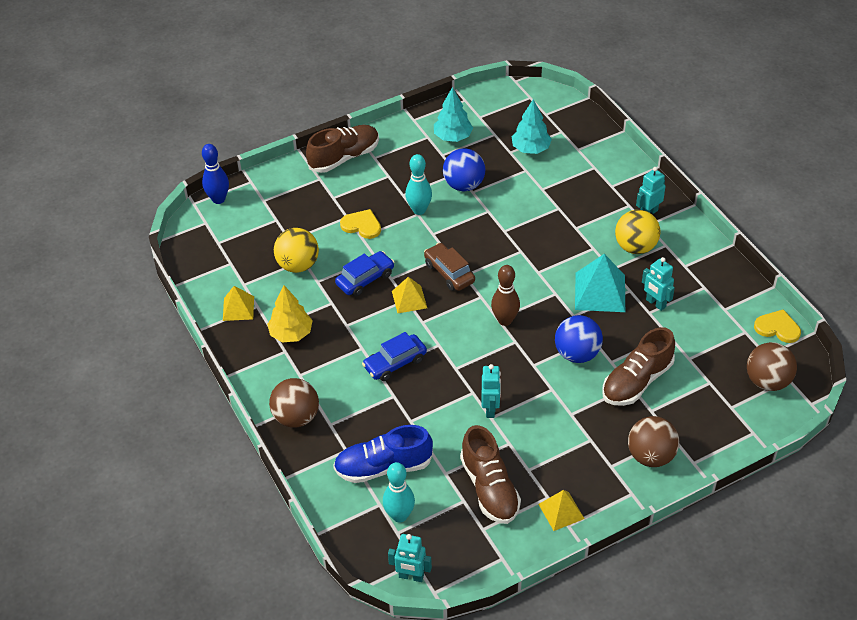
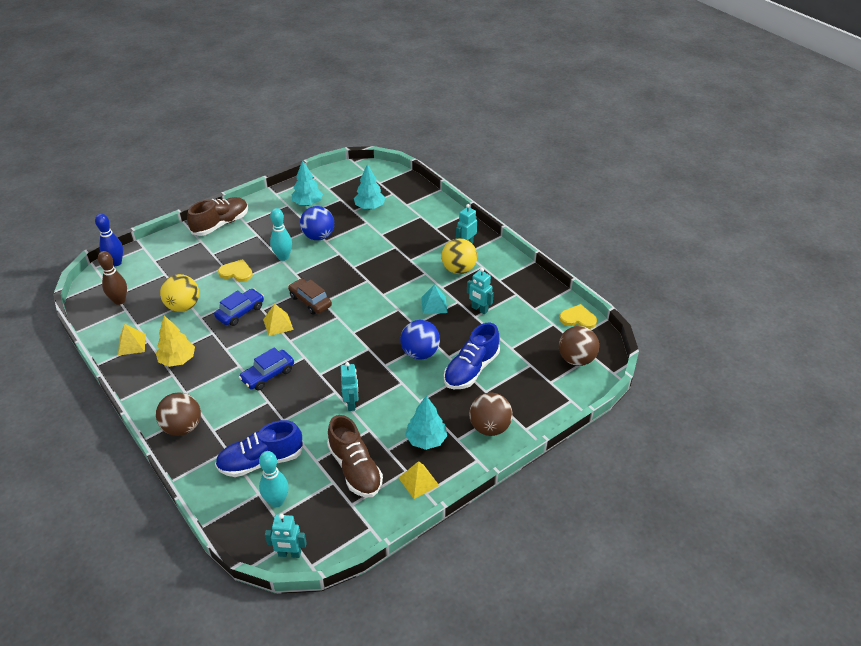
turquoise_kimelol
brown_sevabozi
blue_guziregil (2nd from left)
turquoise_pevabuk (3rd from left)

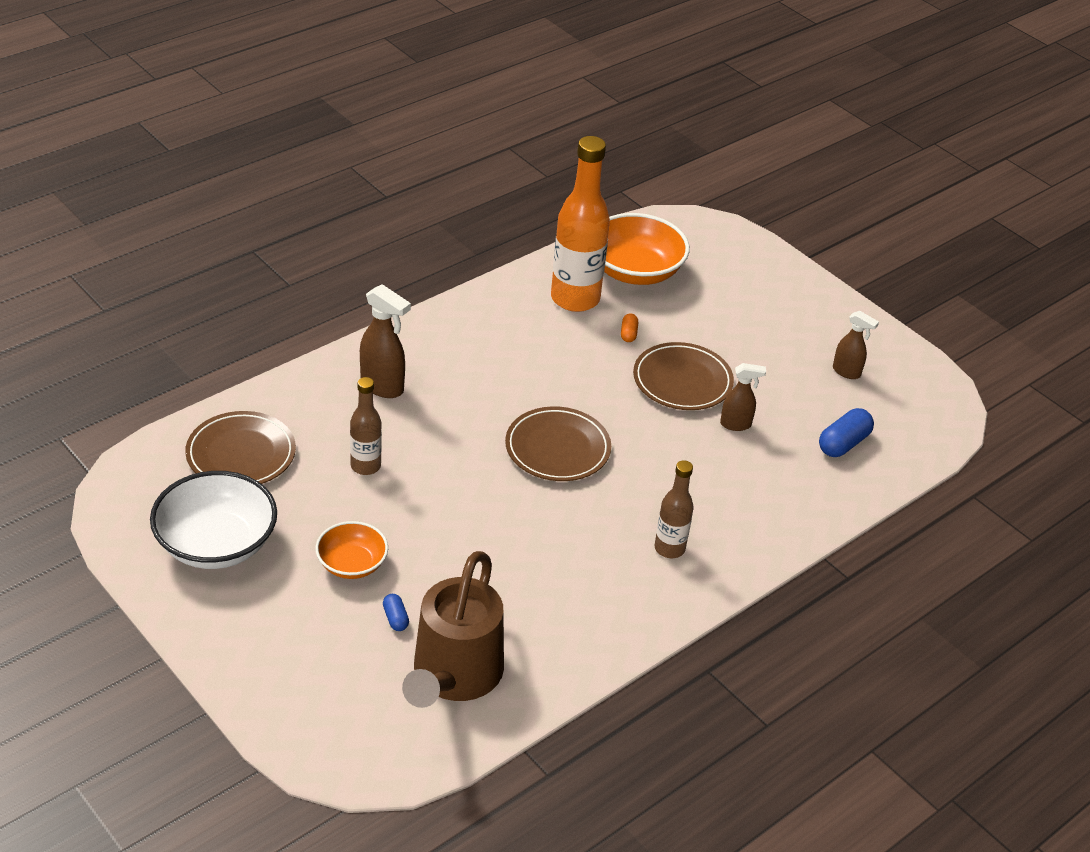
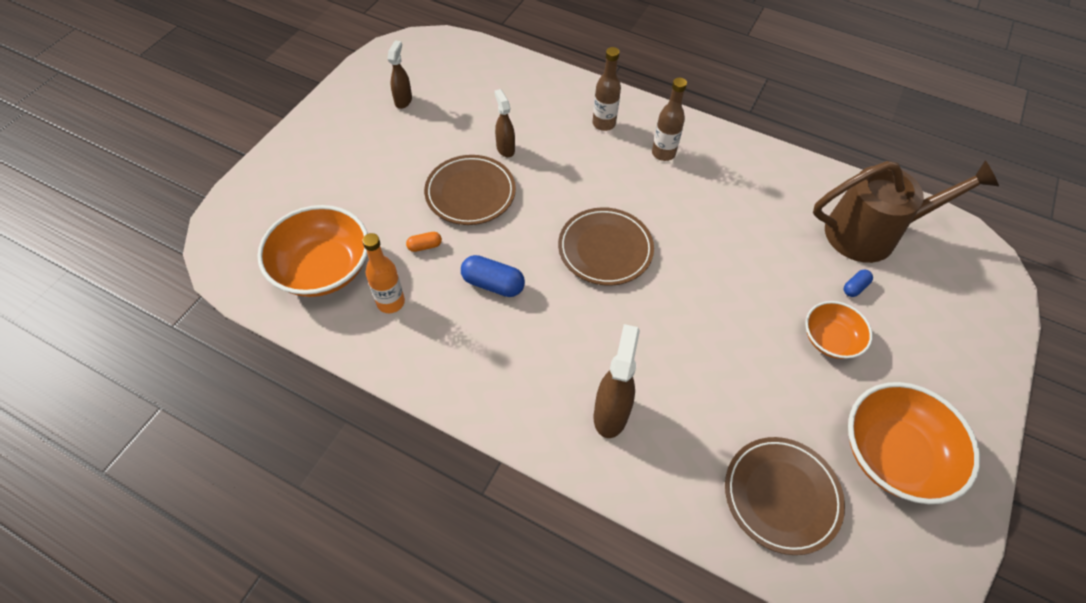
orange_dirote
brown_dirote (1st from left)
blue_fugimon (1st from left)
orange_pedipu (3rd from left)

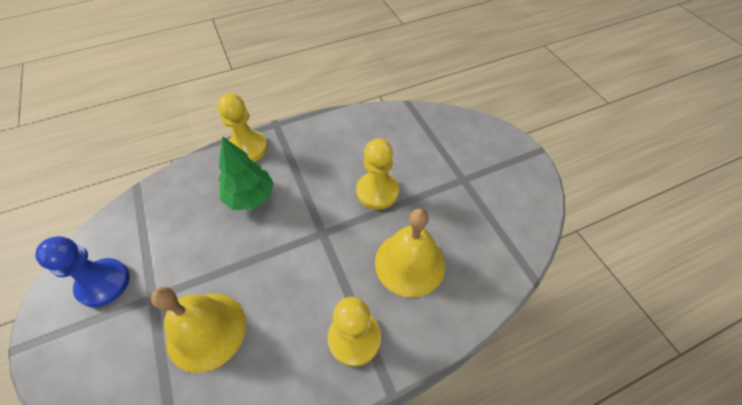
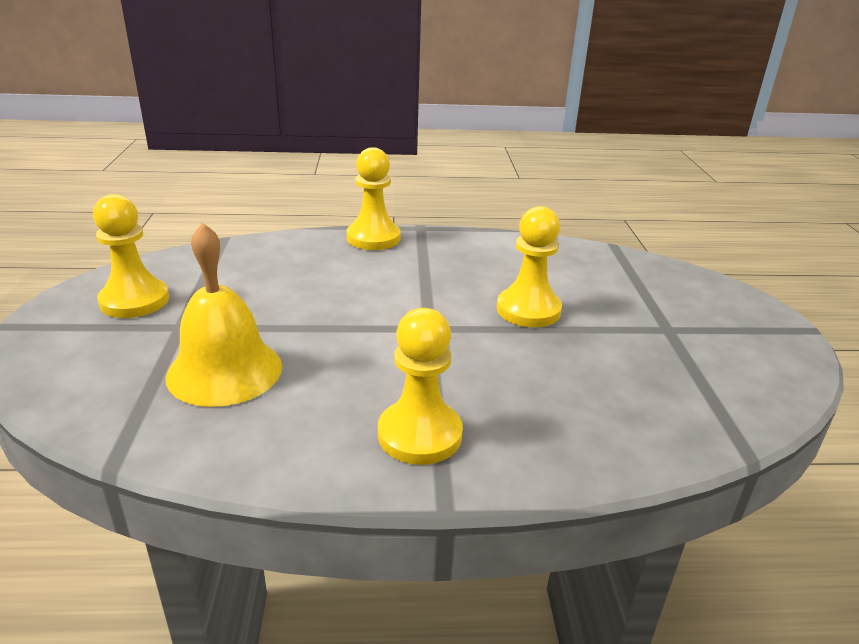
green_pevabuk
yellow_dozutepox (2nd from left in the first image)
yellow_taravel (1st from left)

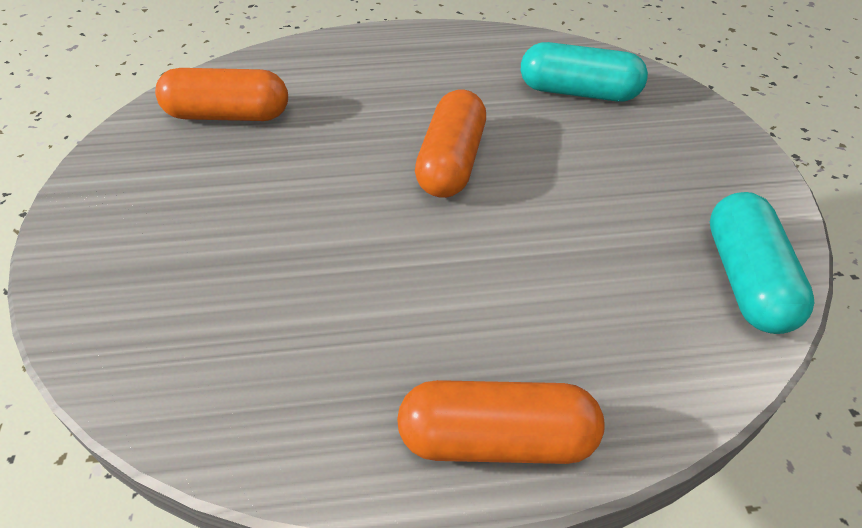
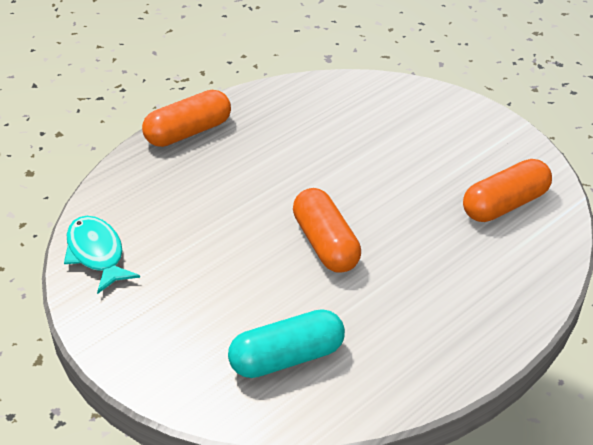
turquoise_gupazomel

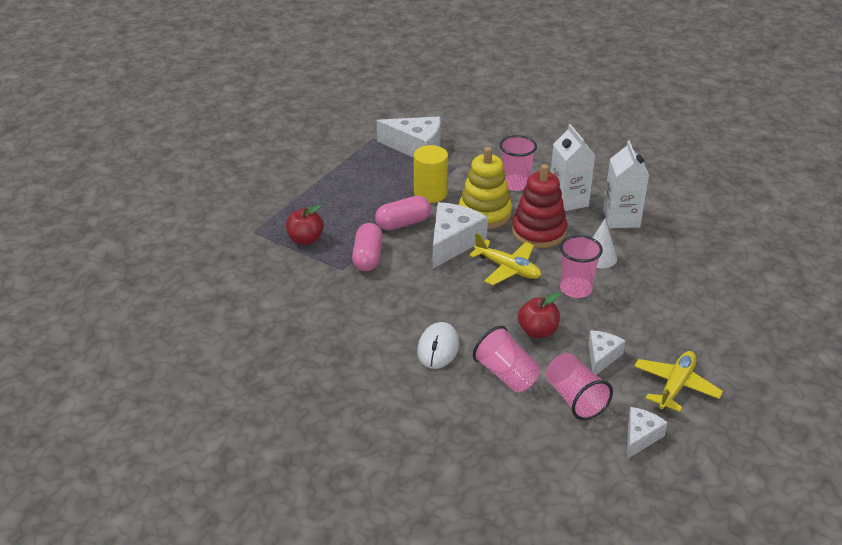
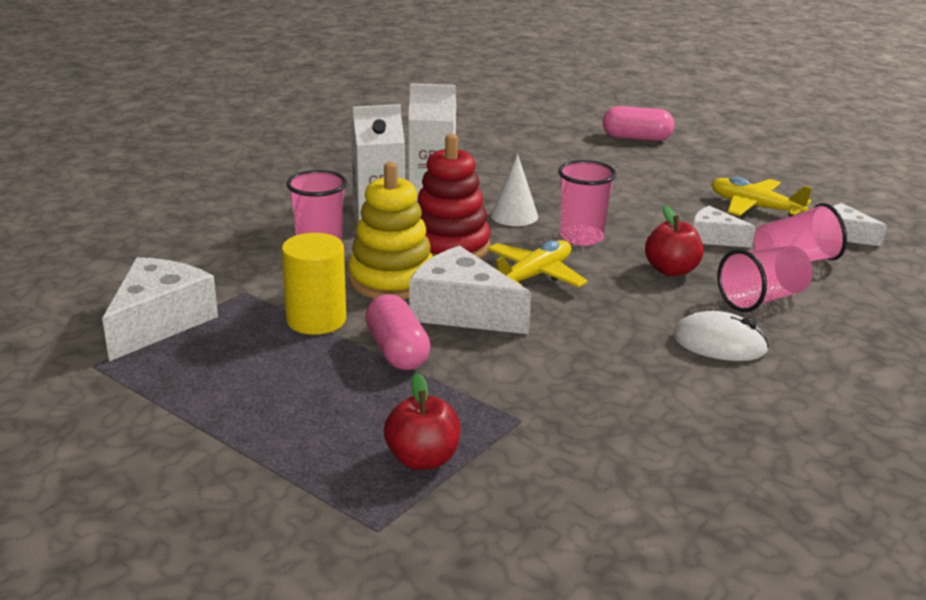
pink_fugimon (2nd from left)

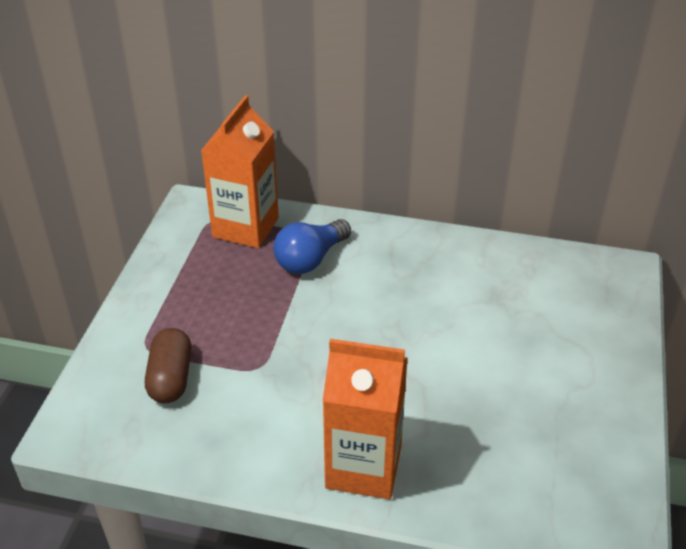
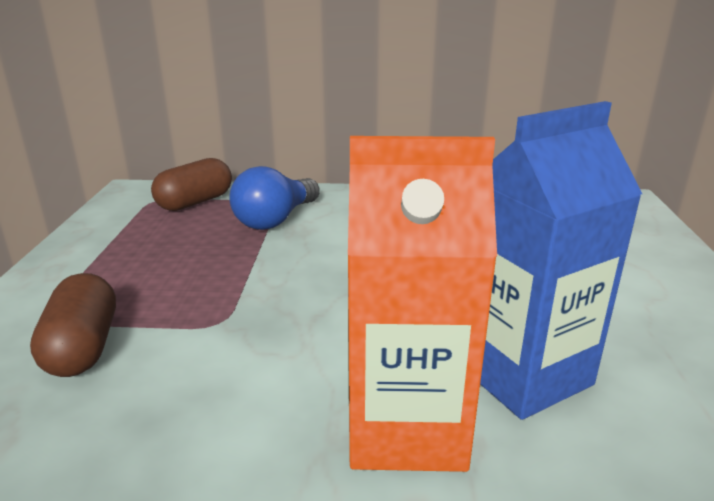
brown_fugimon (2nd from left)
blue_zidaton

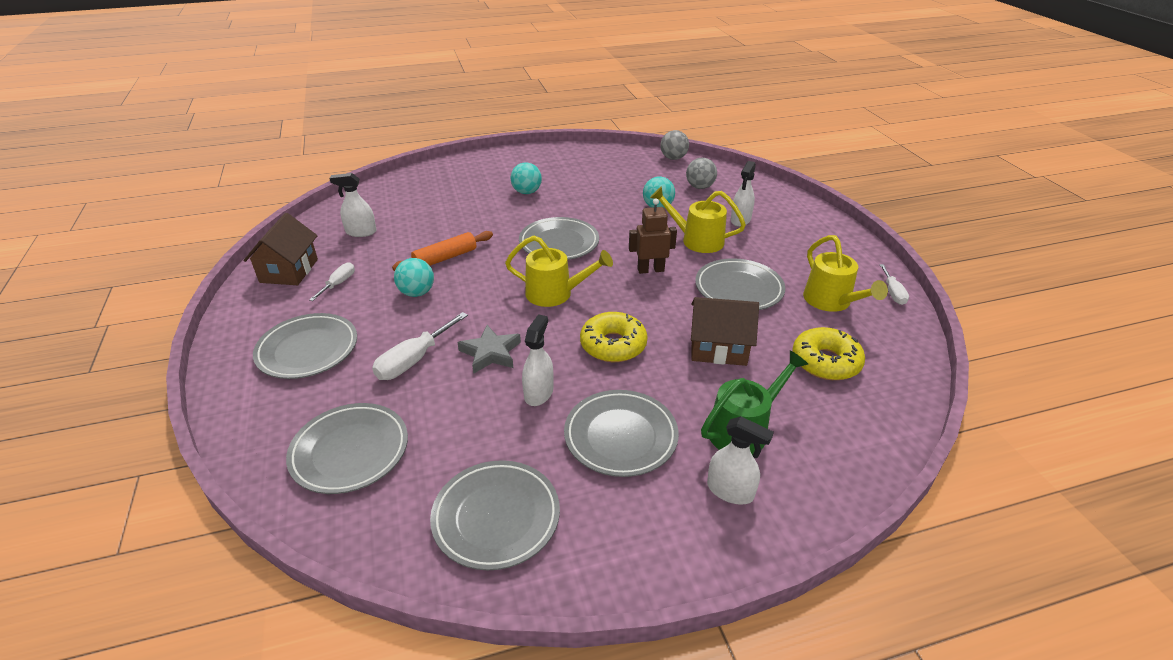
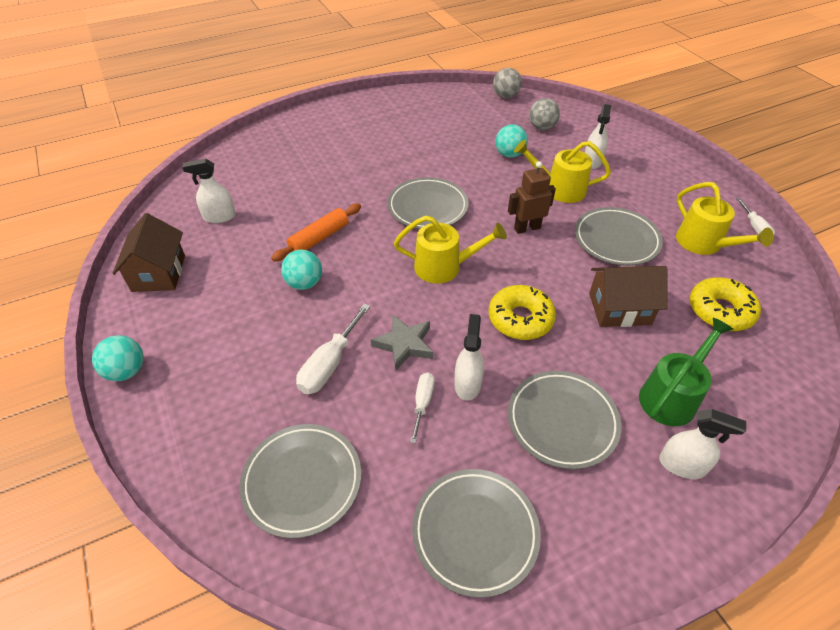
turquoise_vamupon (1st from left)
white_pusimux (2nd from left)
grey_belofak (1st from left in the first image)

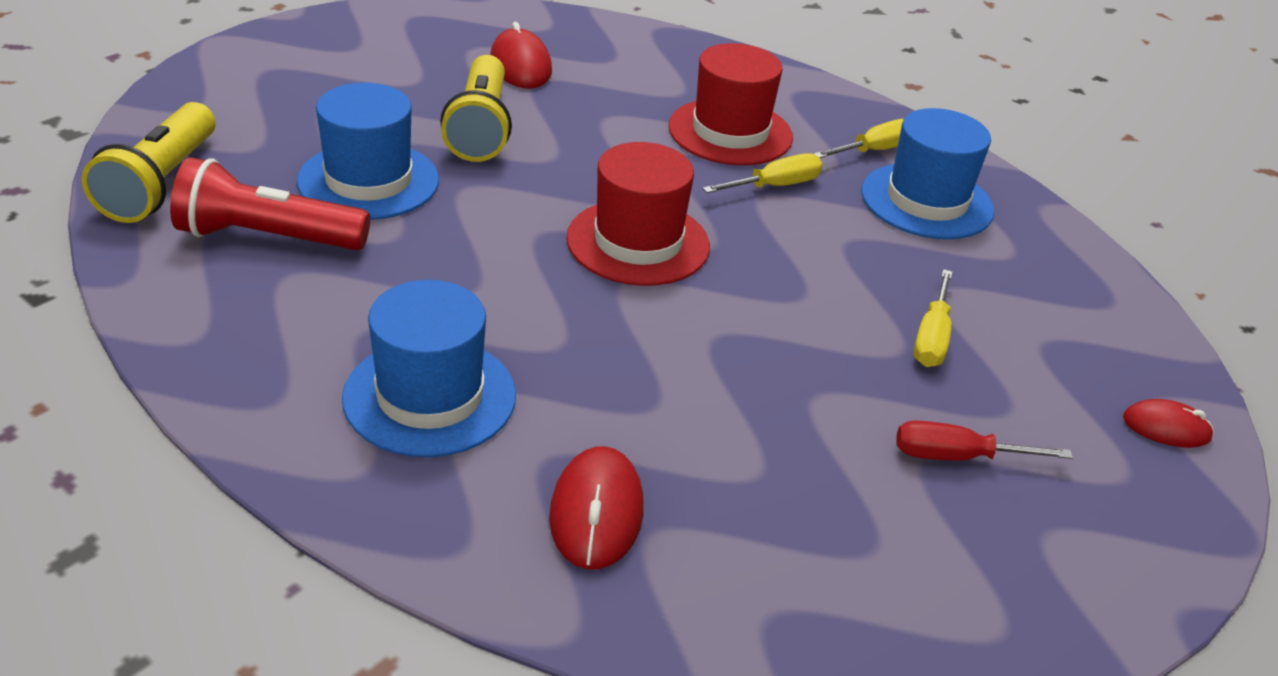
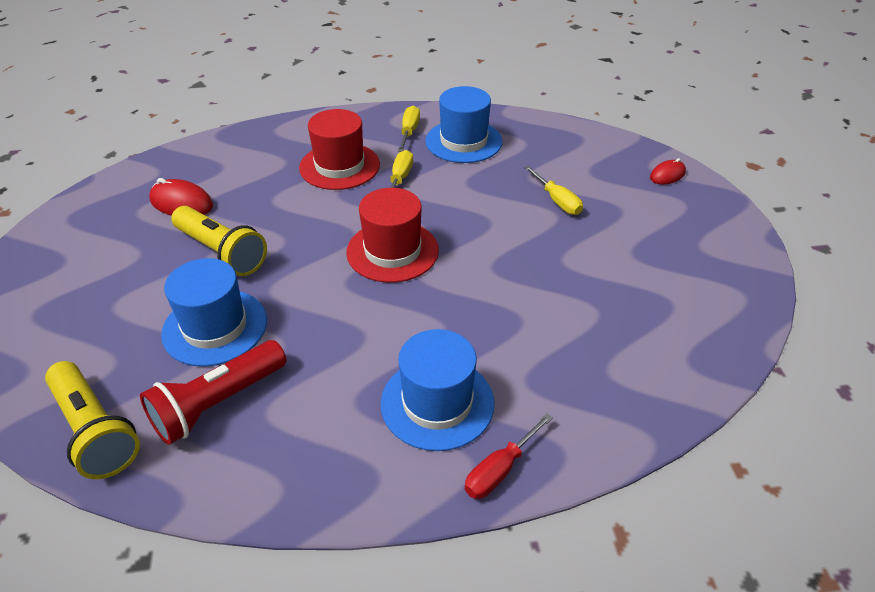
red_pusimux
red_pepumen (2nd from left in the first image)

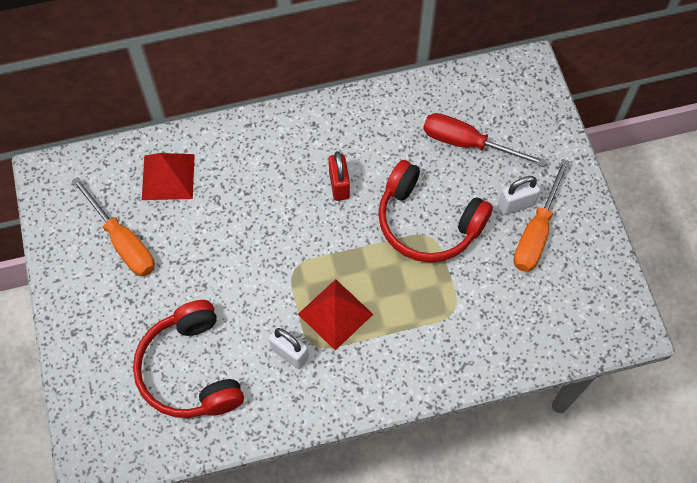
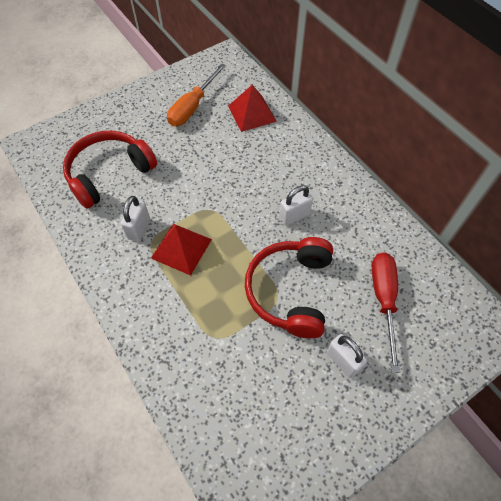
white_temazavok (2nd from left)
orange_pusimux (2nd from left in the first image)

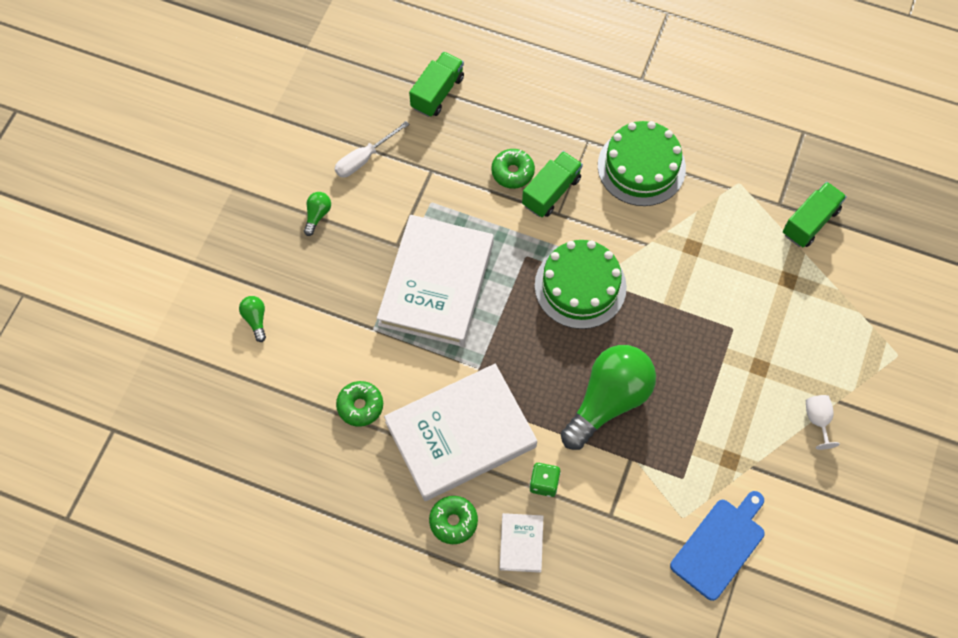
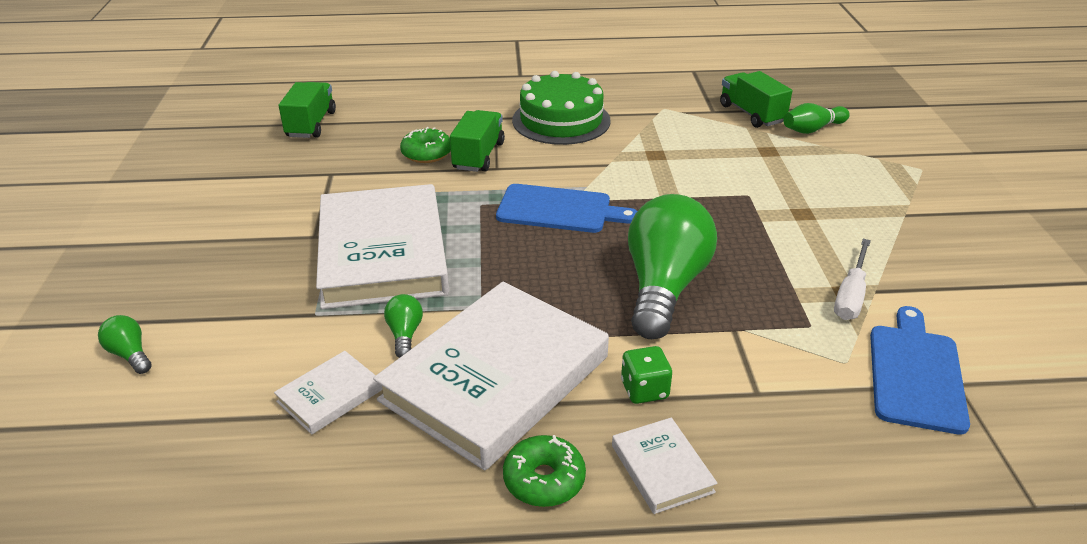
white_pusimux
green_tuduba (3rd from left)
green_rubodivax (2nd from left)
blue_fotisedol (1st from left)
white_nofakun (1st from left)
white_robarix
green_sevabozi

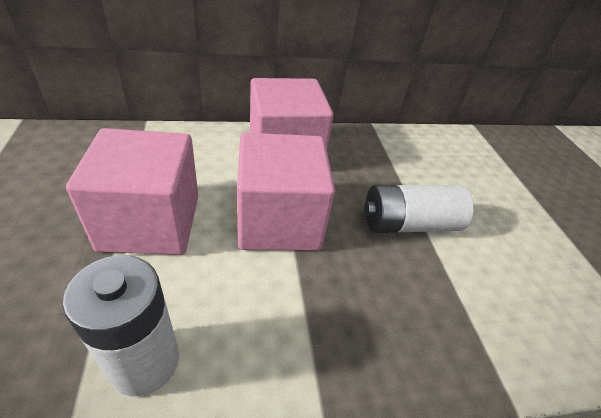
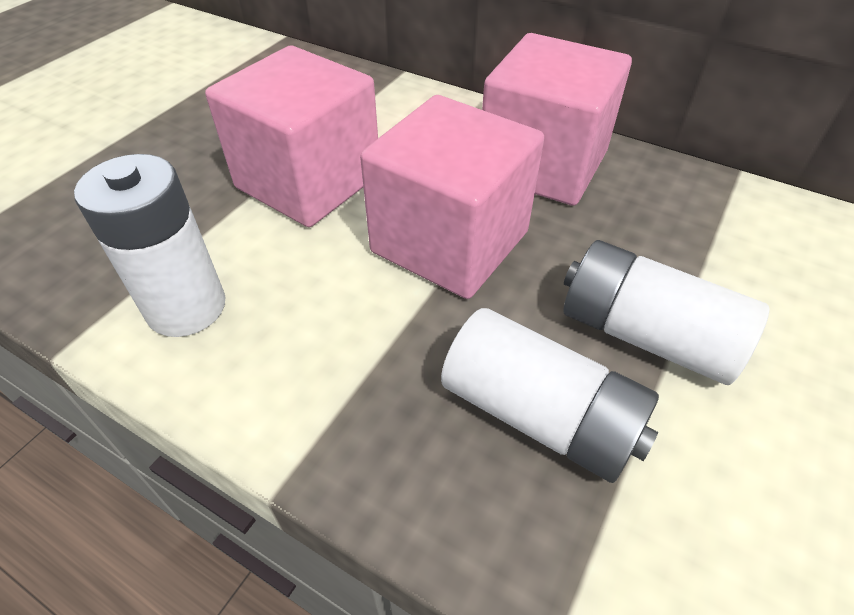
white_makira (2nd from left)

